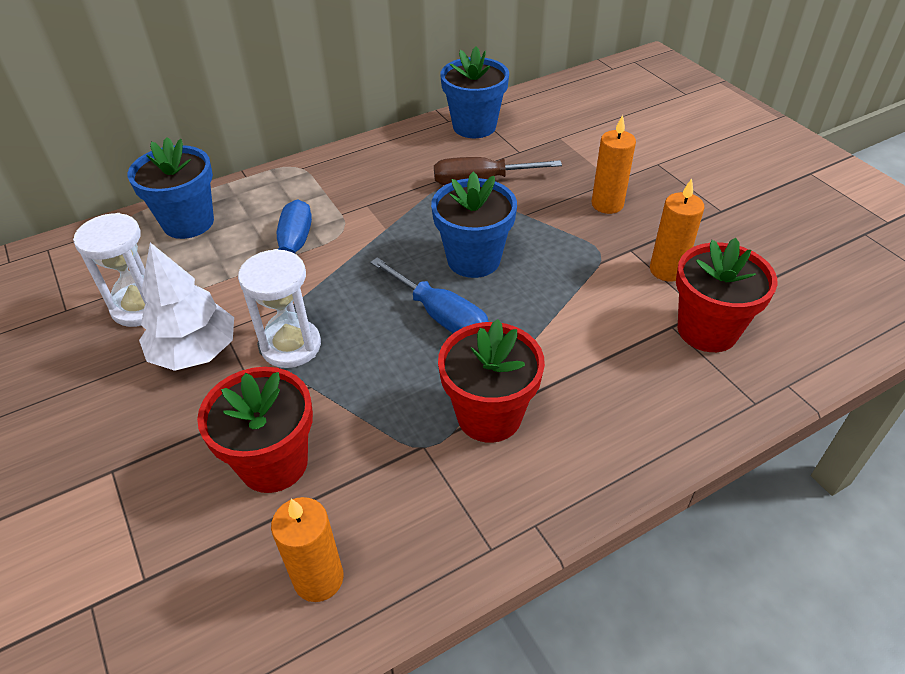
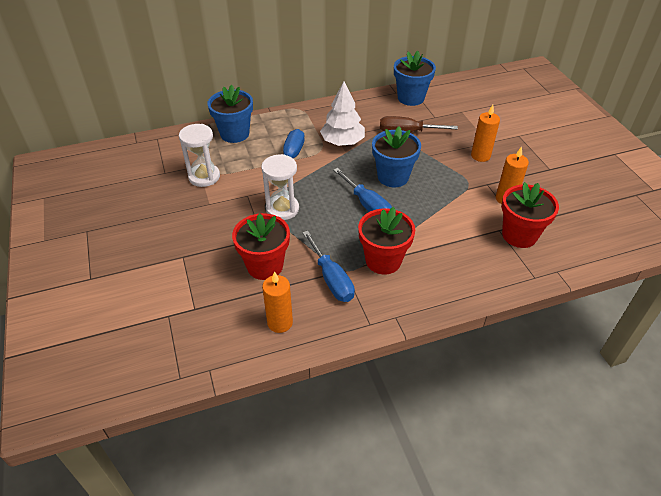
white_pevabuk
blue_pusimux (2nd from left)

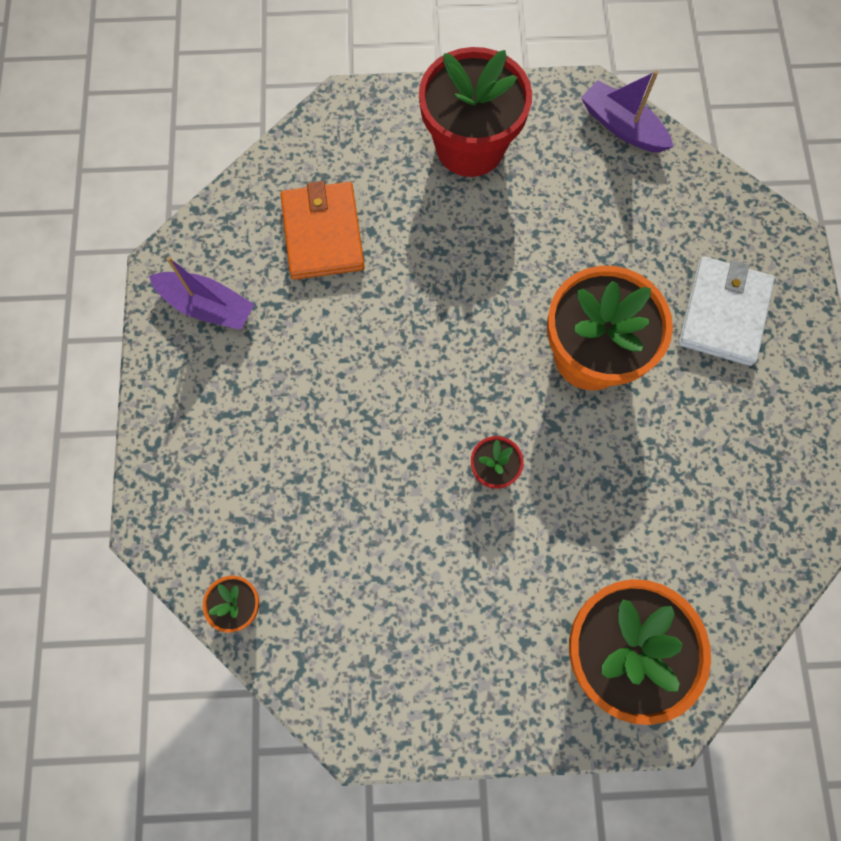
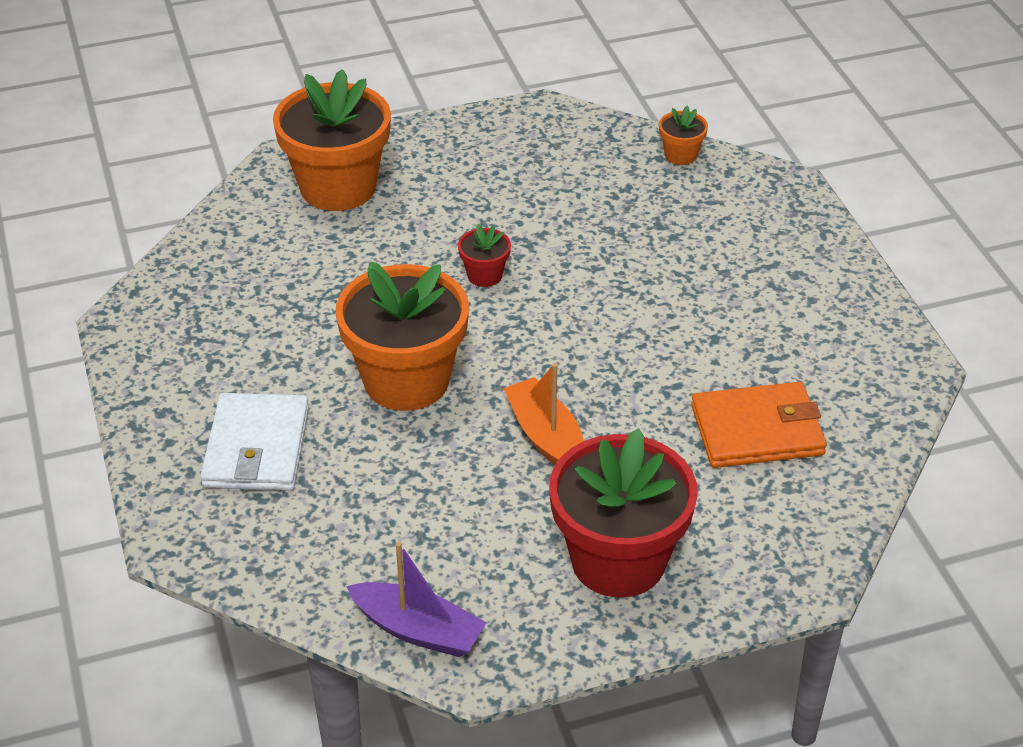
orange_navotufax
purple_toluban (1st from left in the first image)
orange_toluban

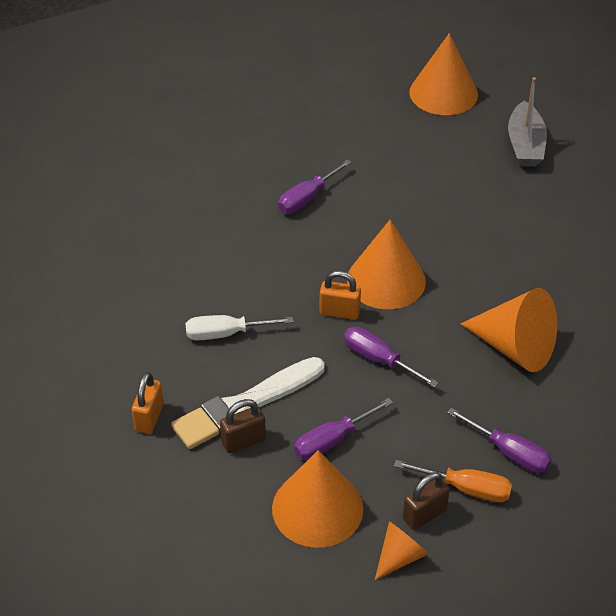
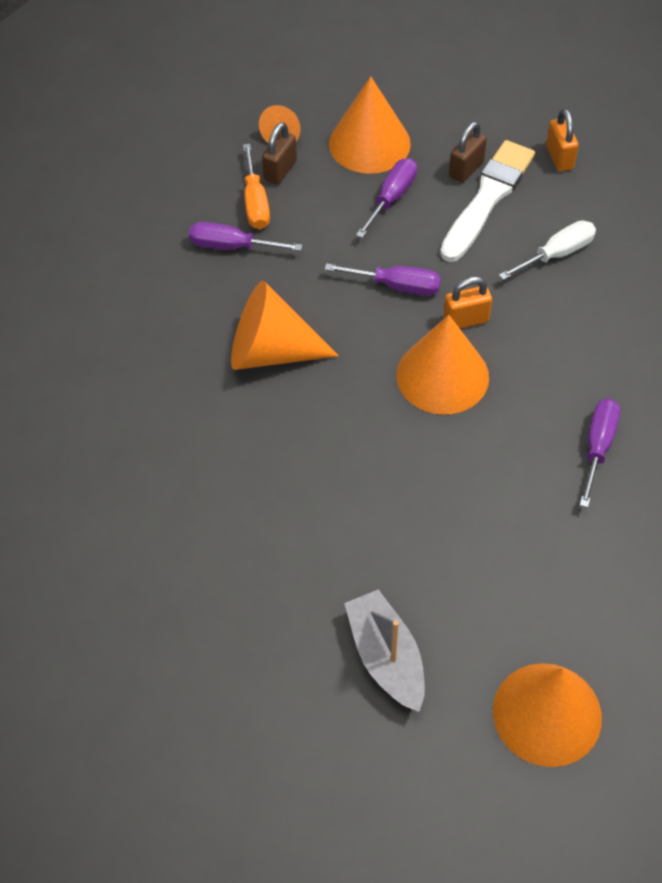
orange_pusimux

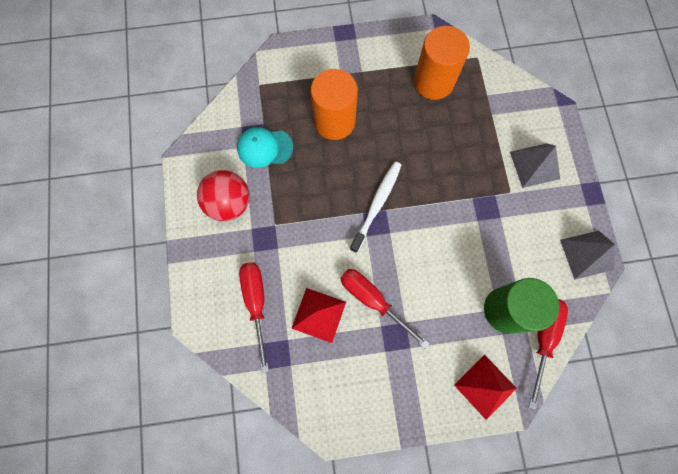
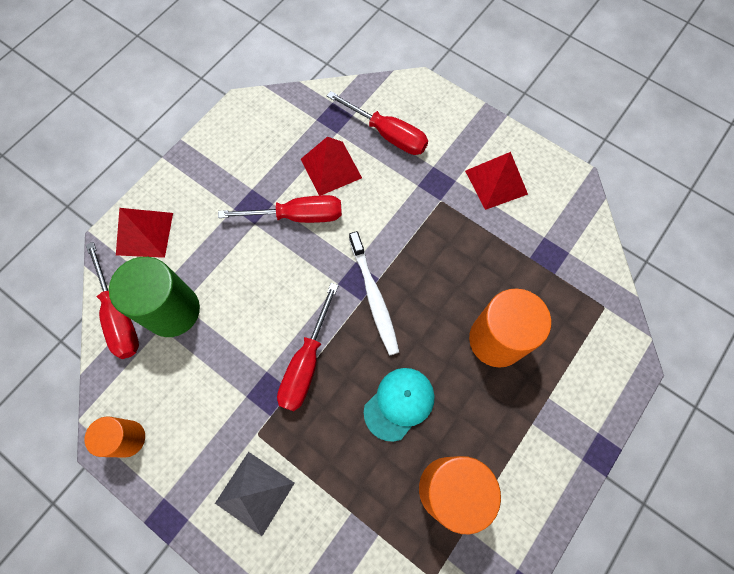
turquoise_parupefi
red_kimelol (3rd from left)
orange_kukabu (1st from left)
red_pusimux (3rd from left)

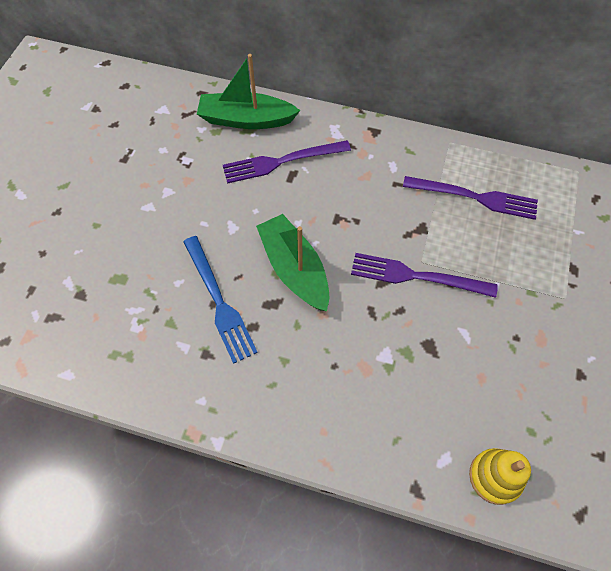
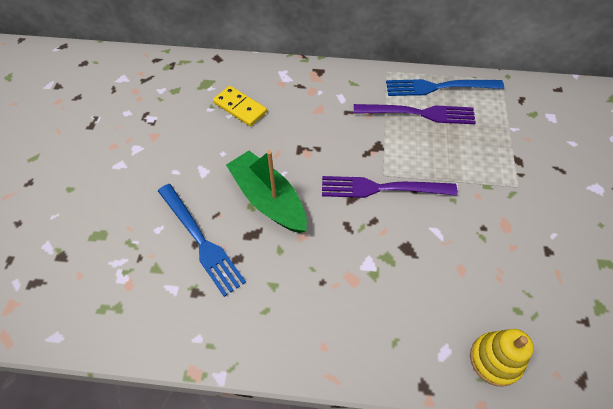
green_toluban (1st from left in the first image)
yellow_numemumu
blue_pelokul (2nd from left)

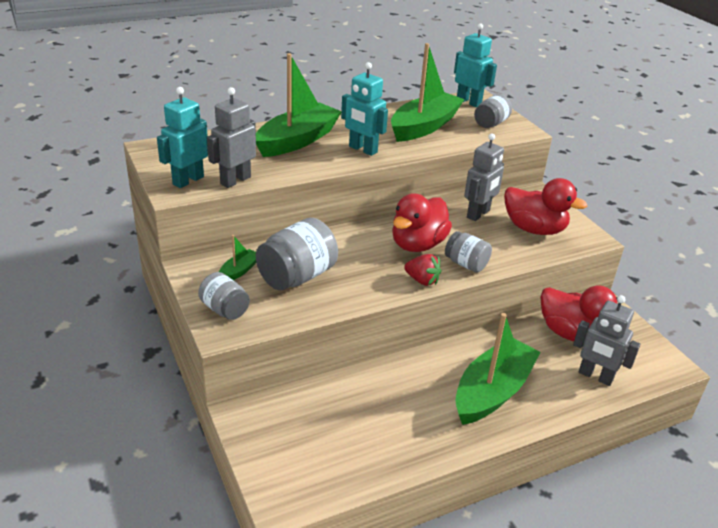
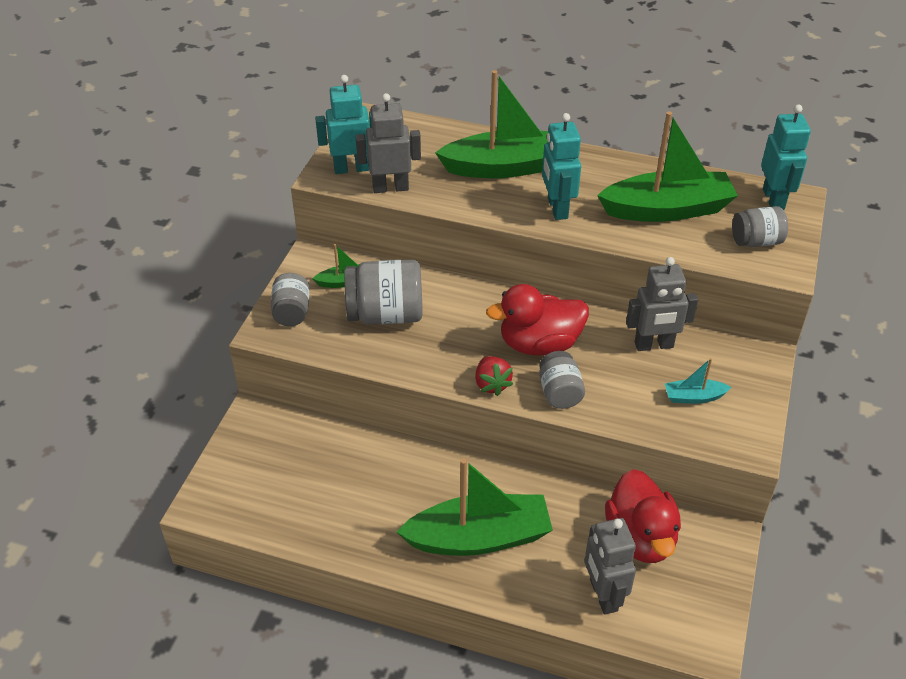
turquoise_toluban

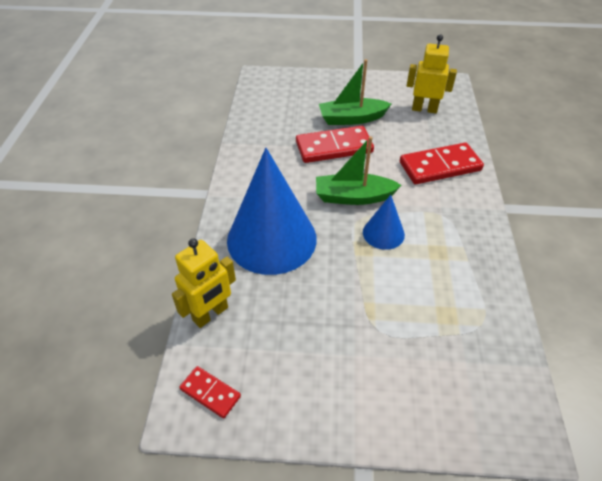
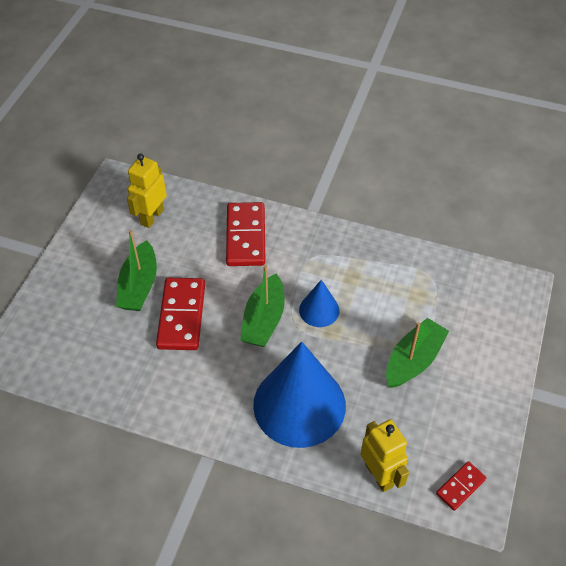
green_toluban (3rd from left)

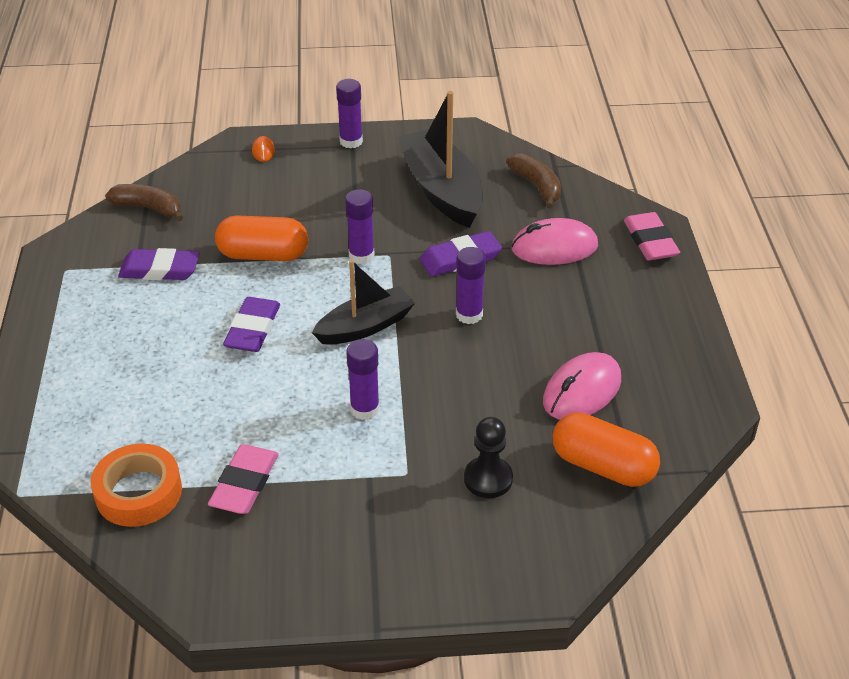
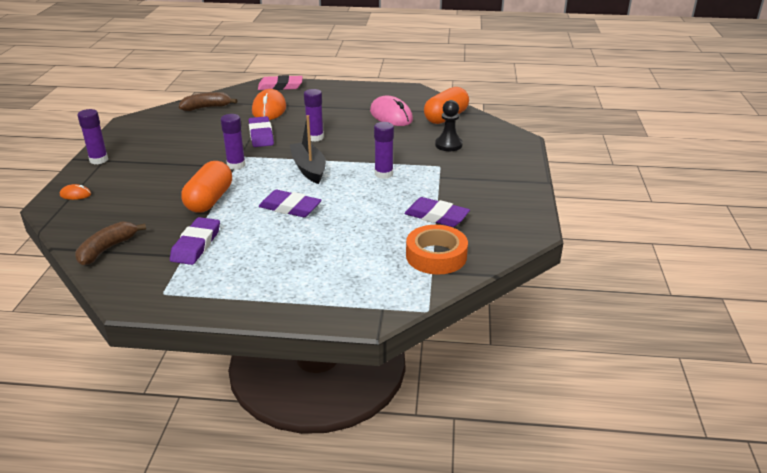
black_toluban (2nd from left in the first image)
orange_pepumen (2nd from left)
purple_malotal (4th from left)

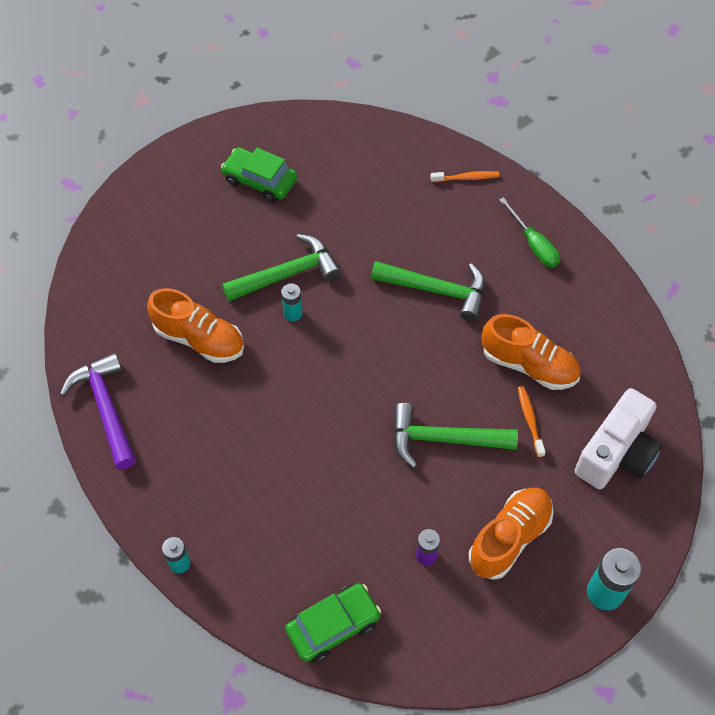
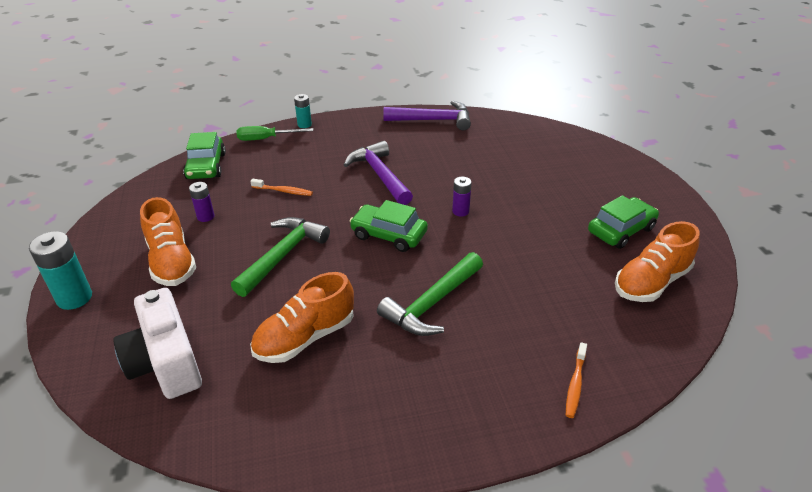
green_pusimux
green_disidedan (1st from left in the first image)
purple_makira (2nd from left)
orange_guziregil (3rd from left)
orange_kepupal (1st from left)
purple_disidedan (1st from left)
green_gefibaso (2nd from left)

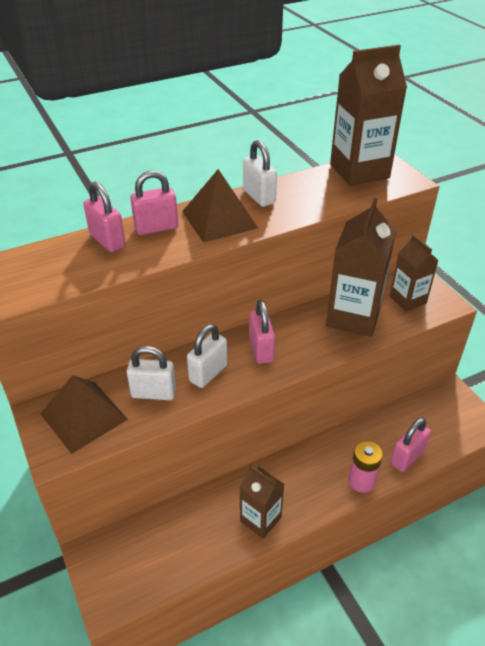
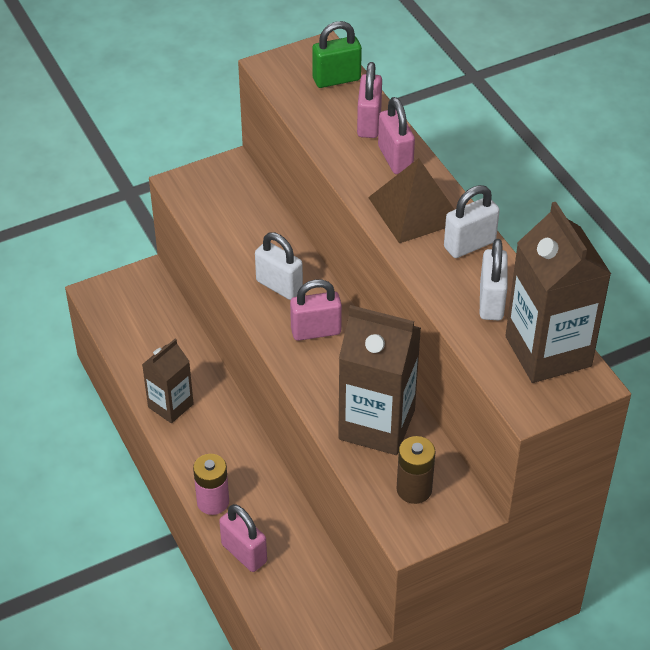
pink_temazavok (3rd from left)
brown_makira
white_temazavok (3rd from left)
brown_kimelol (1st from left in the first image)
green_temazavok

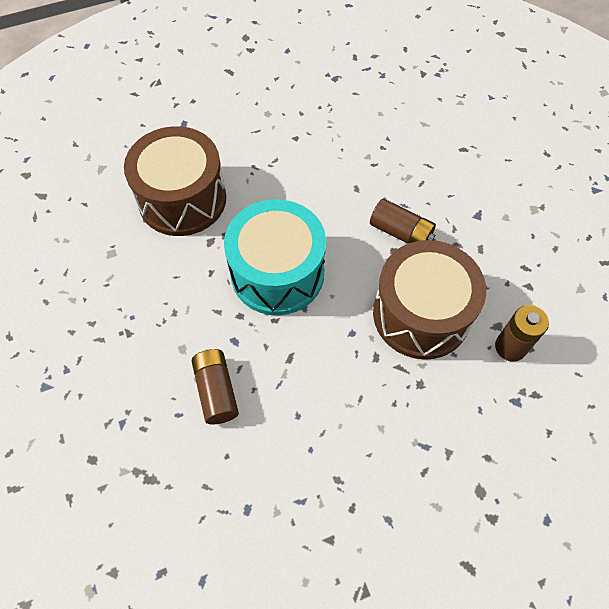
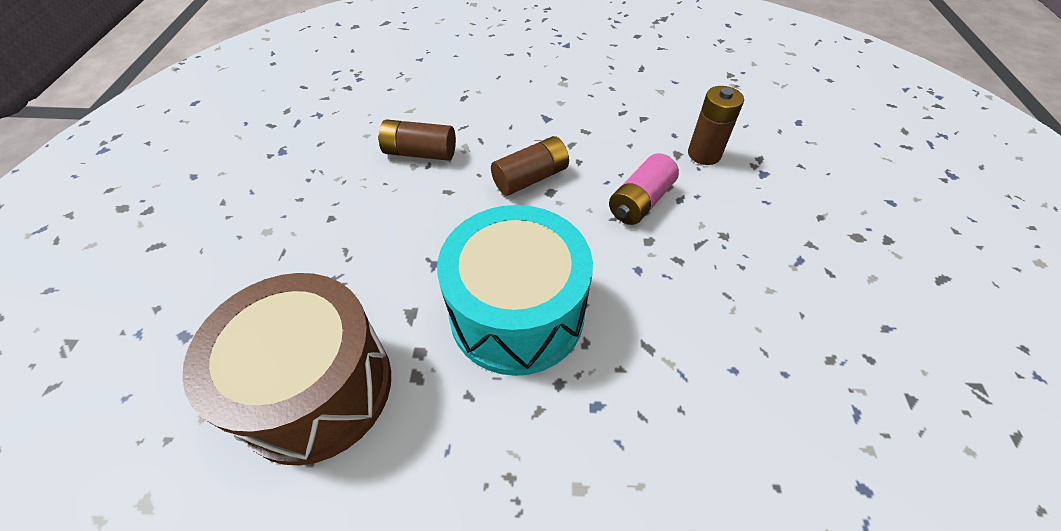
pink_makira
brown_makira (1st from left)

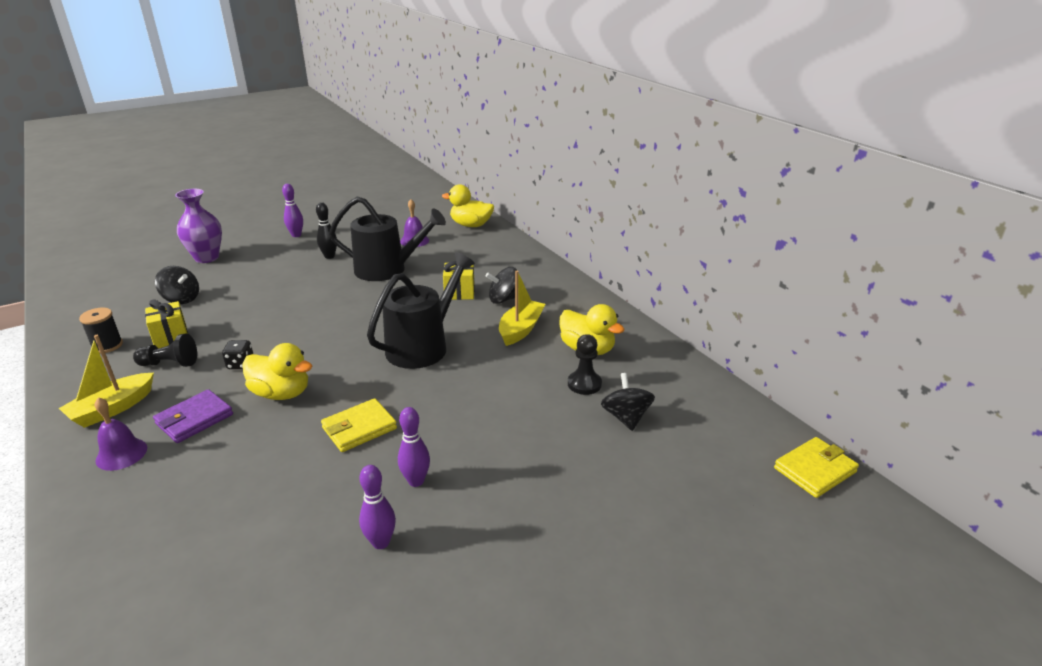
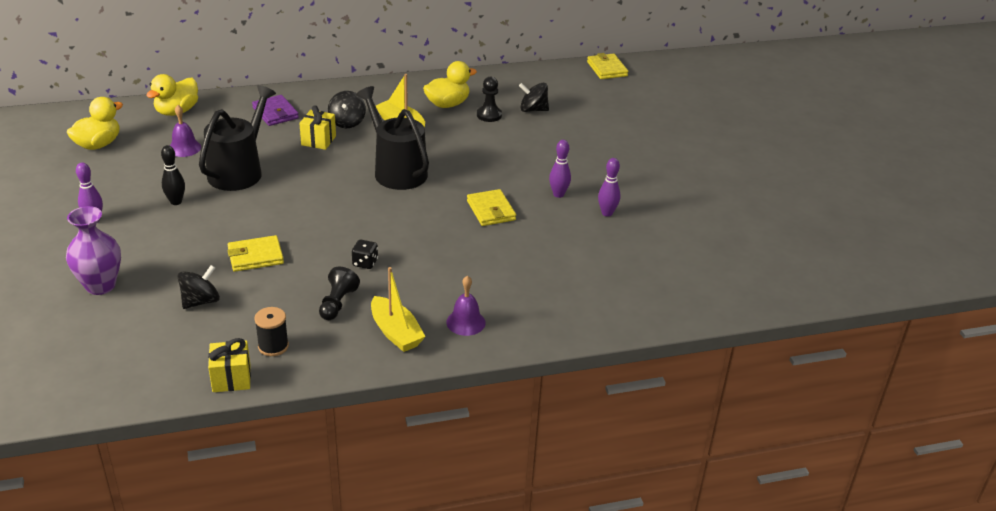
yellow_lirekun (1st from left)
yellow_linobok (1st from left)
purple_navotufax
yellow_navotufax (1st from left)

